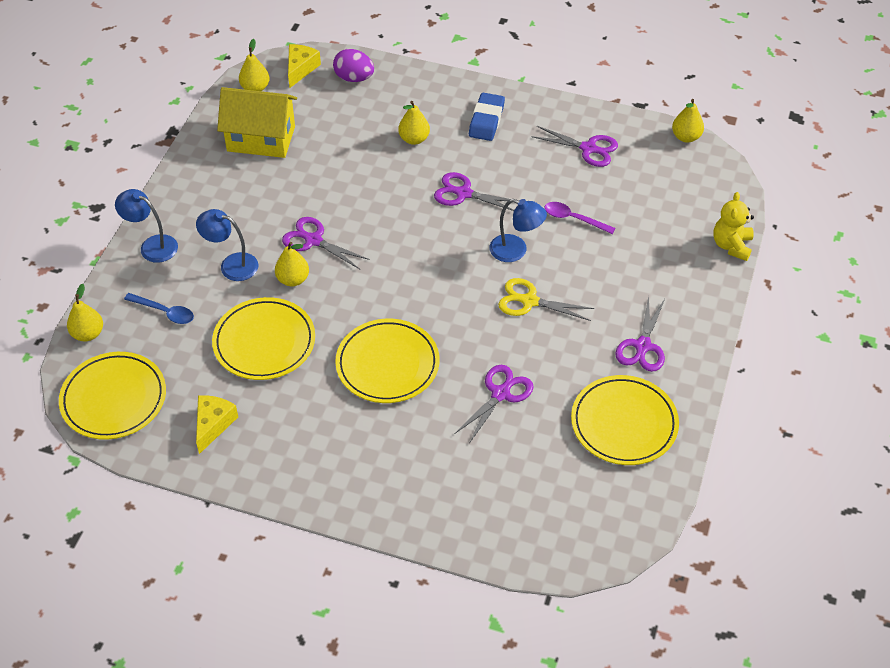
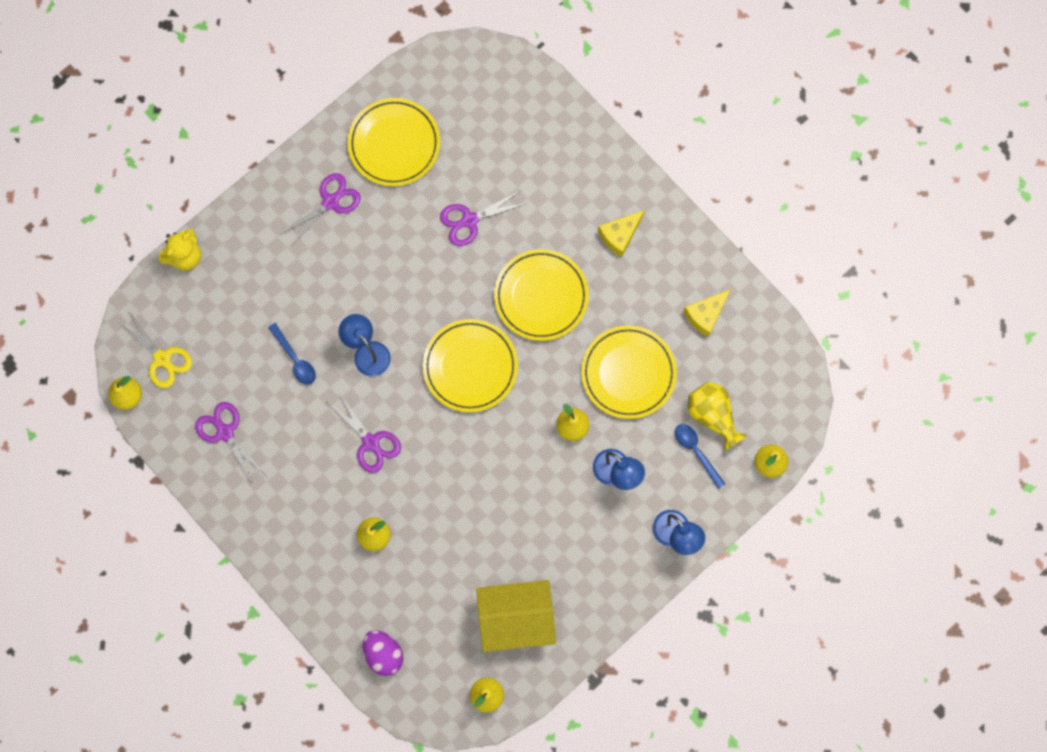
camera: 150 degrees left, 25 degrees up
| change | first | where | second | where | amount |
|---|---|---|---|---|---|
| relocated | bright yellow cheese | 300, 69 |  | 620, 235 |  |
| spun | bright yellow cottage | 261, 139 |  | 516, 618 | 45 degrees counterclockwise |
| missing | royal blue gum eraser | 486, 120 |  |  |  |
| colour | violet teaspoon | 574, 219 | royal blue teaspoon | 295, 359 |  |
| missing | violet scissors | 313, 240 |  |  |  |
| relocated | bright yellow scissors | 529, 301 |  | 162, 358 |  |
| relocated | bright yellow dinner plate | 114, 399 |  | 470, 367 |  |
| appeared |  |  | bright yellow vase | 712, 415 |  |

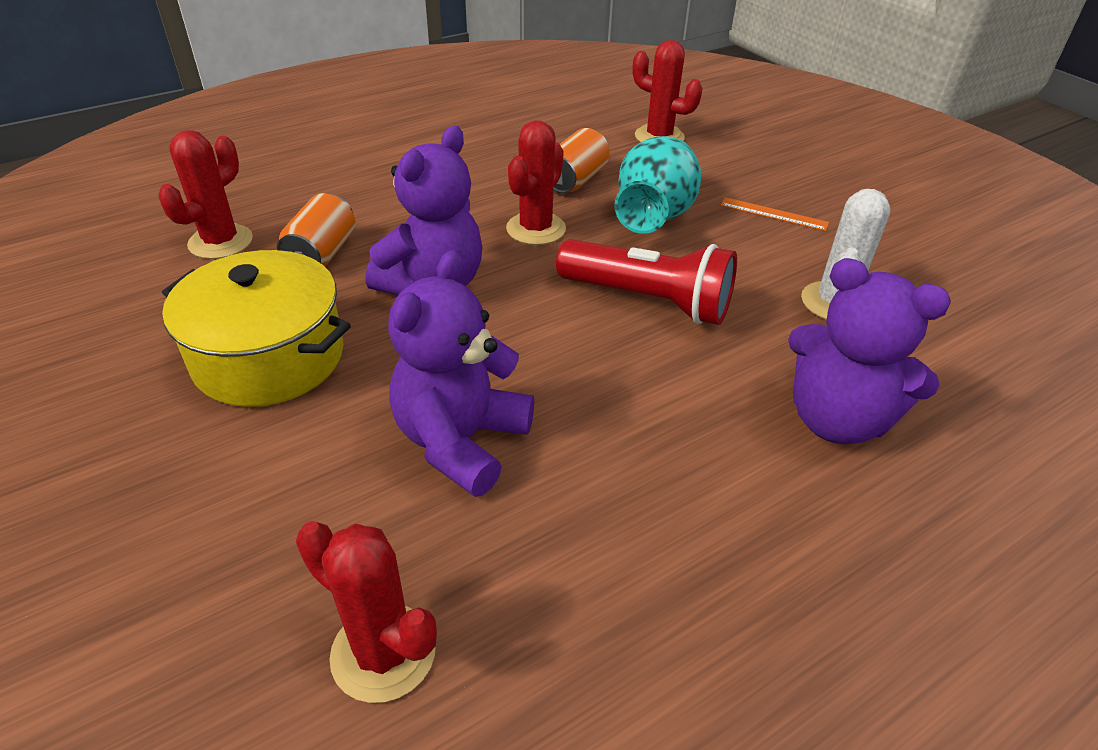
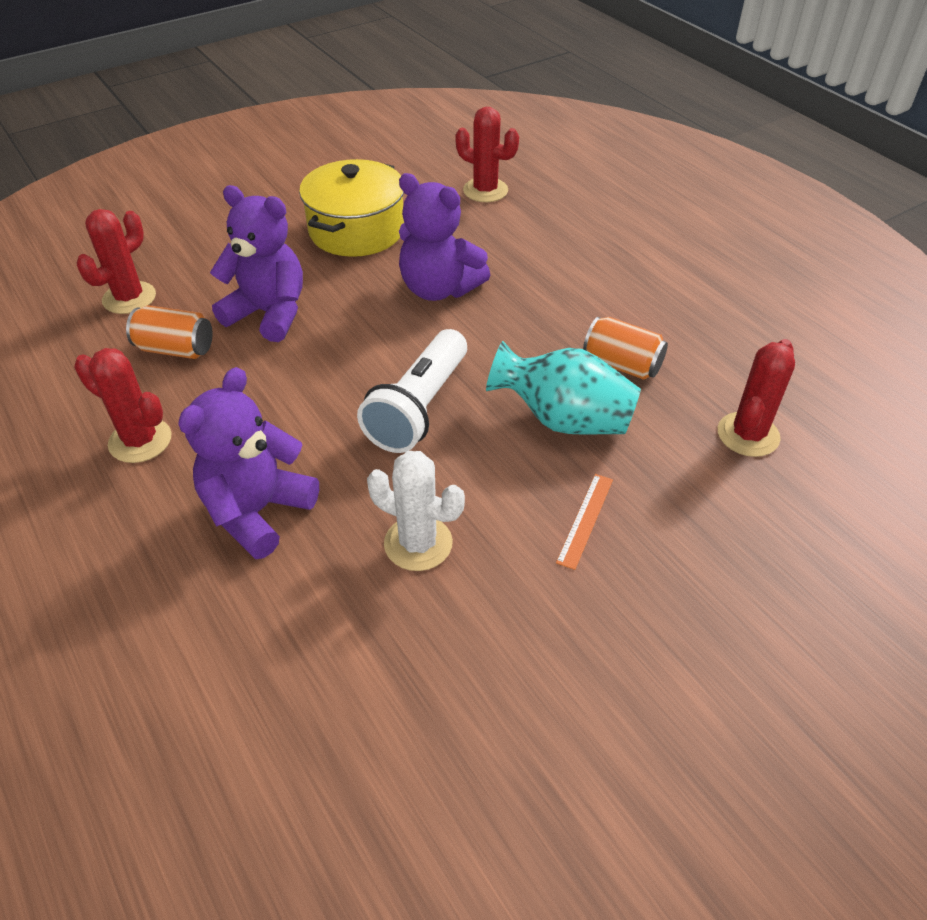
camera: 90 degrees right, 5 degrees up
| change | first | where | second | where | amount |
|---|---|---|---|---|---|
| relocated | scarlet saguaro cactus | 536, 229 |  | 140, 440 |  |
| relocated | bright orange can | 322, 254 |  | 176, 349 |  |
| colour | scarlet flashlight | 648, 301 | white flashlight | 419, 408 |  |

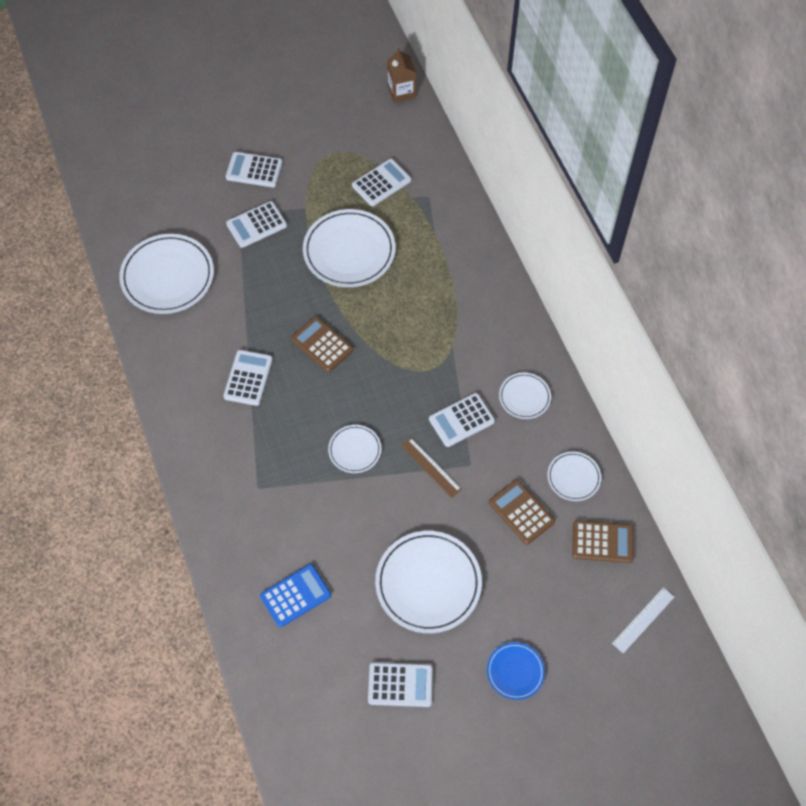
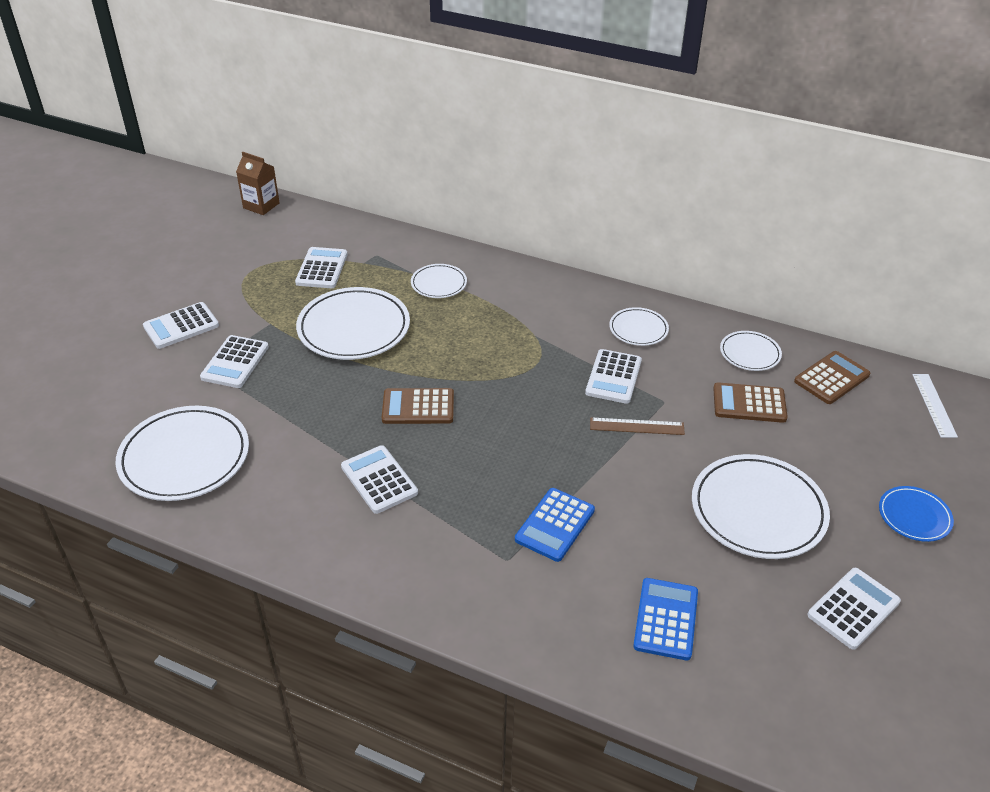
camera: 45 degrees left, 20 degrees down
| change | first | where | second | where | amount |
|---|---|---|---|---|---|
| relocated | white dinner plate | 355, 450 |  | 439, 283 |  |
| appeared |  |  | royal blue adding machine | 554, 525 |  |

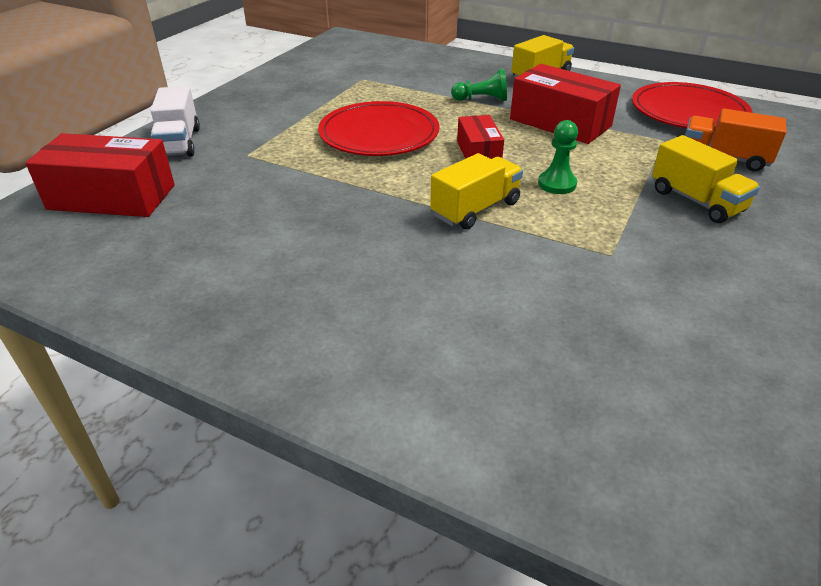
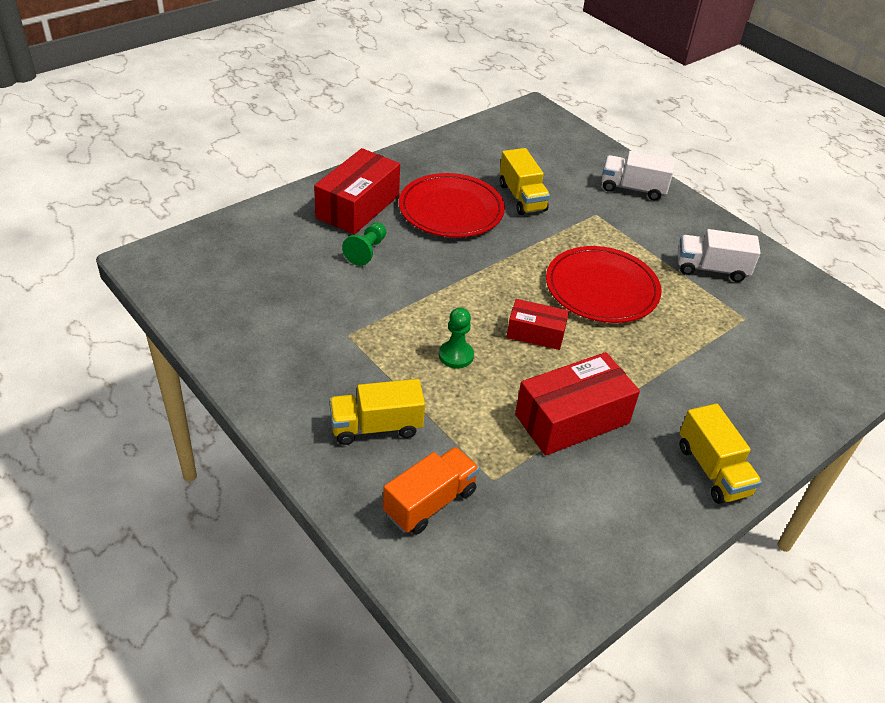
camera: 110 degrees right, 5 degrees up
| change | first | where | second | where | amount |
|---|---|---|---|---|---|
| relocated | emerald game pawn | 482, 100 |  | 366, 251 |  |
| relocated | scarlet dinner plate | 688, 112 |  | 451, 210 |  |
| relocated | scarlet package | 112, 197 |  | 358, 206 |  |
| relocated | bright yellow lorry | 475, 209 |  | 522, 197 |  |
| appeared |  |  | white lorry | 711, 269 |  |

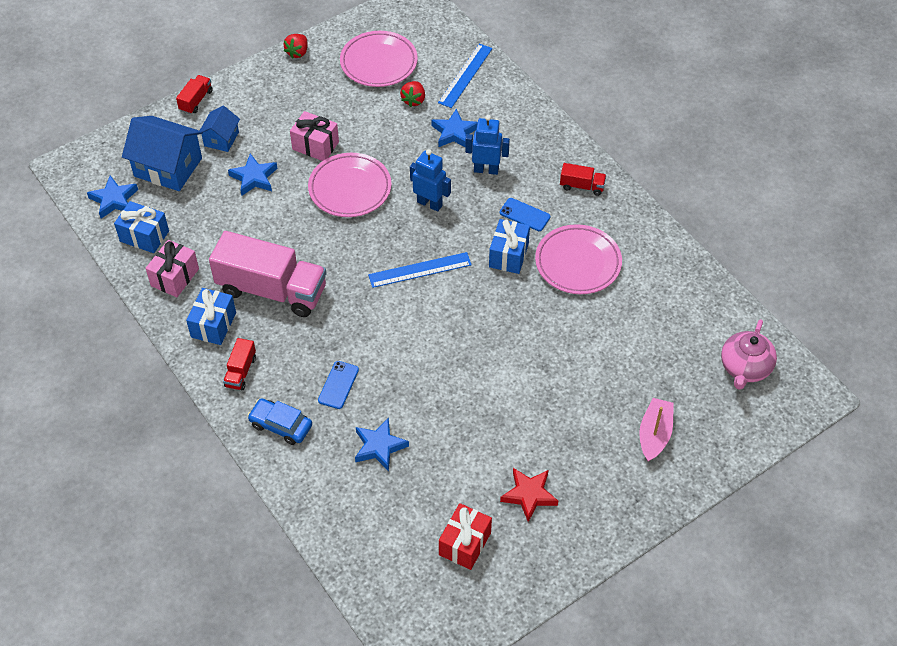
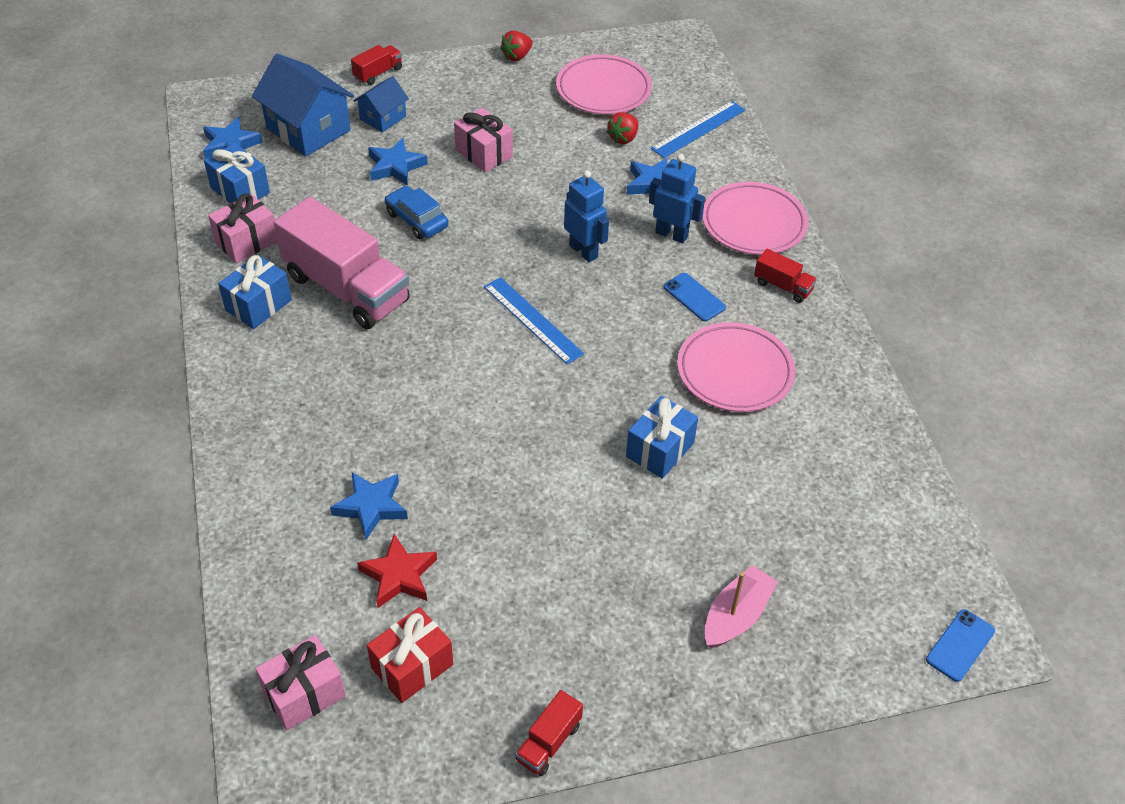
camera: 20 degrees right, 5 degrees down
| change | first | where | second | where | amount |
|---|---|---|---|---|---|
| relocated | rose-pink dinner plate | 350, 188 |  | 753, 223 |  |
| relocated | royal blue gift | 508, 255 |  | 660, 450 |  |
| spun | royal blue ruler | 420, 270 |  | 532, 320 | 45 degrees clockwise |
| missing | rose-pink tea pot | 745, 368 |  |  |  |
| relocated | scarlet lorry | 240, 371 |  | 549, 742 |  |
| relocated | royal blue smartphone | 338, 385 |  | 960, 645 |  |
| relocated | royal blue car | 281, 425 |  | 416, 220 |  |
| relocated | scarlet star | 529, 495 |  | 399, 575 |  |
| appeared |  |  | rose-pink gift | 304, 694 |  |

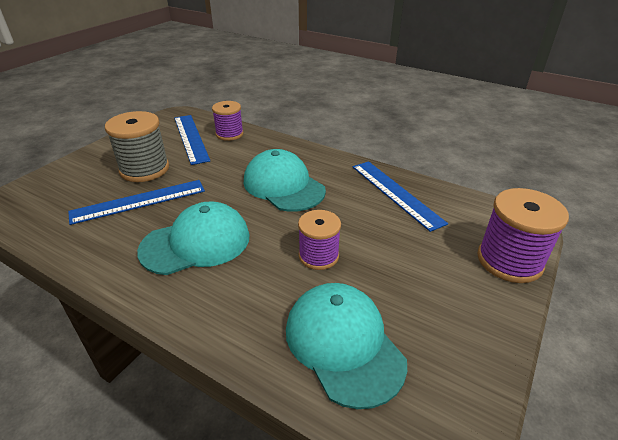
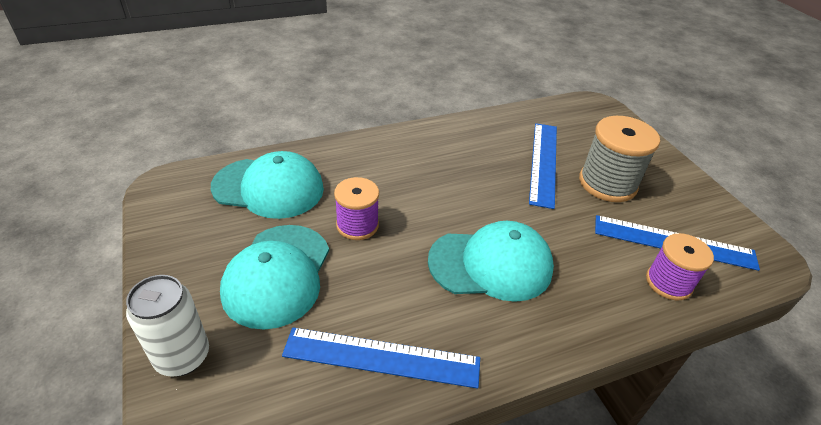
camera: 125 degrees right, 5 degrees up
| change | first | where | second | where | amount |
|---|---|---|---|---|---|
| exchanged | violet bobbin | 509, 261 | white can | 182, 357 |  |
| relocated | turquoise peaked cap | 196, 243 |  | 277, 275 |  |

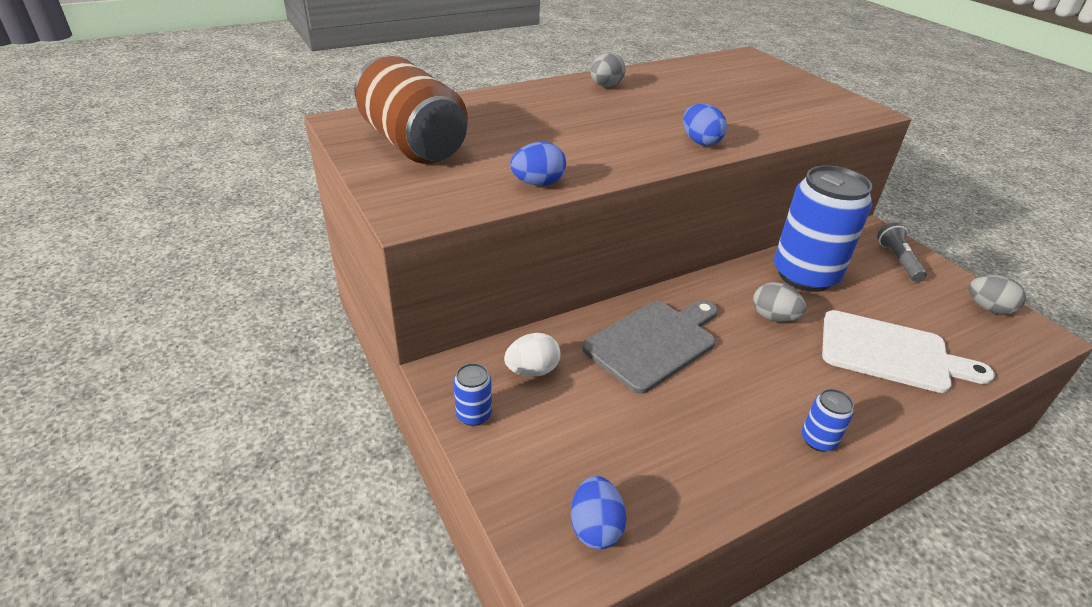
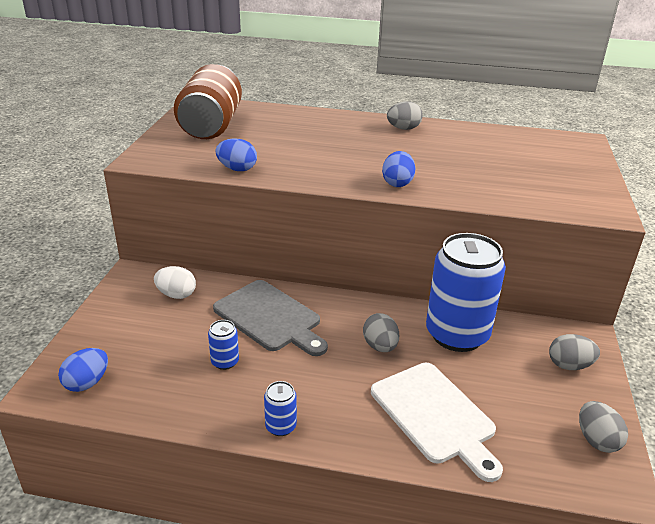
camera: 40 degrees right, 5 degrees down
| change | first | where | second | where | amount |
|---|---|---|---|---|---|
| exchanged | ash-grey flashlight | 898, 260 | ash-grey egg shape | 569, 365 |  |
| spun | ash-grey bread board | 654, 343 |  | 270, 318 | 45 degrees clockwise |
| relocated | royal blue can | 474, 415 |  | 225, 362 |  |

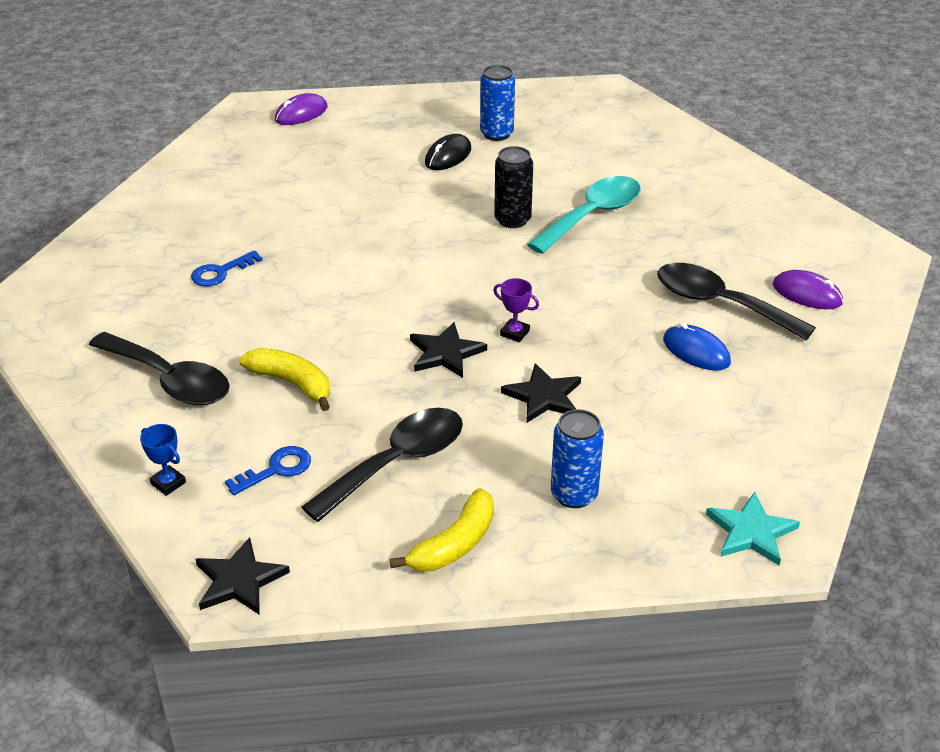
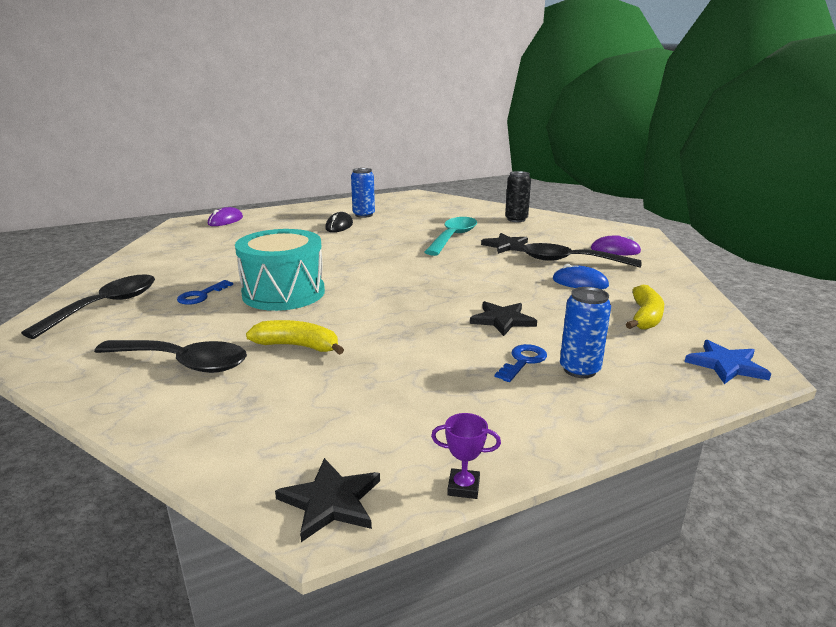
camera: 20 degrees left, 15 degrees down
| change | first | where | second | where | amount |
|---|---|---|---|---|---|
| relocated | ebony can | 512, 220 |  | 516, 219 |  |
| relocated | violet award cup | 514, 333 |  | 463, 487 |  |
| relocated | ebony star | 445, 353 |  | 506, 246 |  |
| relocated | ebony teaspoon | 397, 462 |  | 106, 306 |  |
| missing | royal blue award cup | 168, 483 |  |  |  |
| relocated | royal blue door key | 276, 469 |  | 523, 361 |  |
| relocated | bright yellow banana | 454, 544 |  | 645, 317 |  |
| colour | turquoise star | 751, 532 | royal blue star | 726, 365 |  |
| appeared |  |  | turquoise drum | 283, 293 |  |

